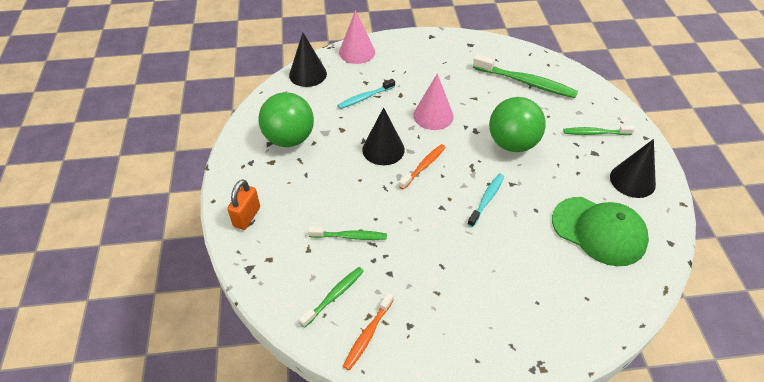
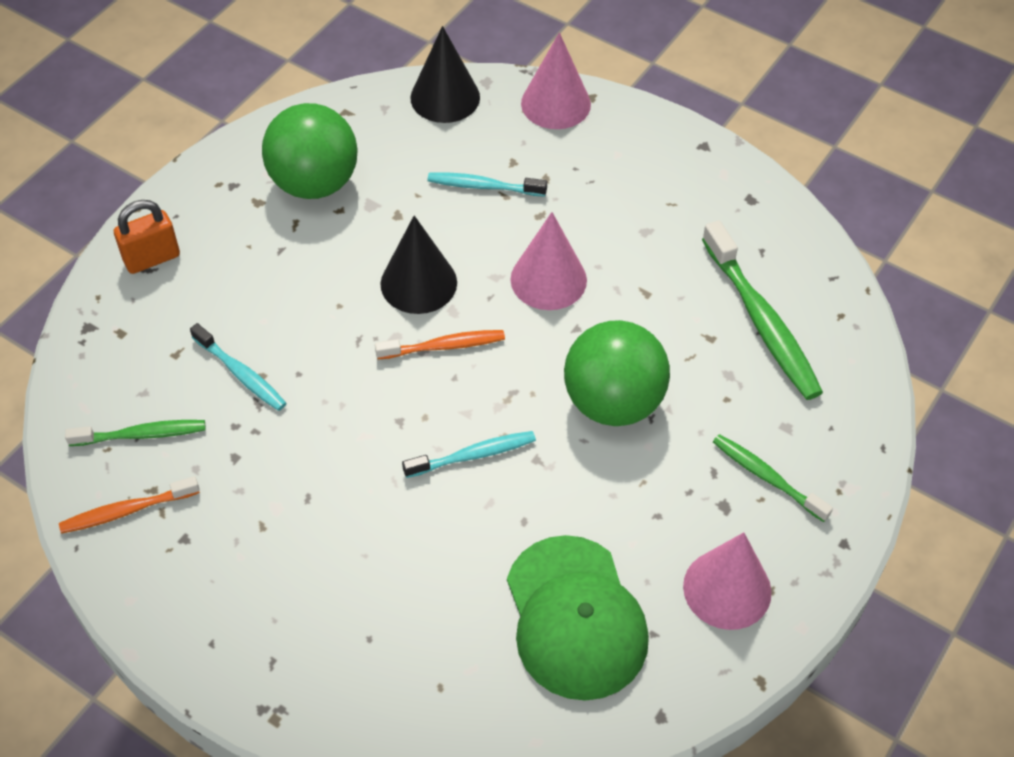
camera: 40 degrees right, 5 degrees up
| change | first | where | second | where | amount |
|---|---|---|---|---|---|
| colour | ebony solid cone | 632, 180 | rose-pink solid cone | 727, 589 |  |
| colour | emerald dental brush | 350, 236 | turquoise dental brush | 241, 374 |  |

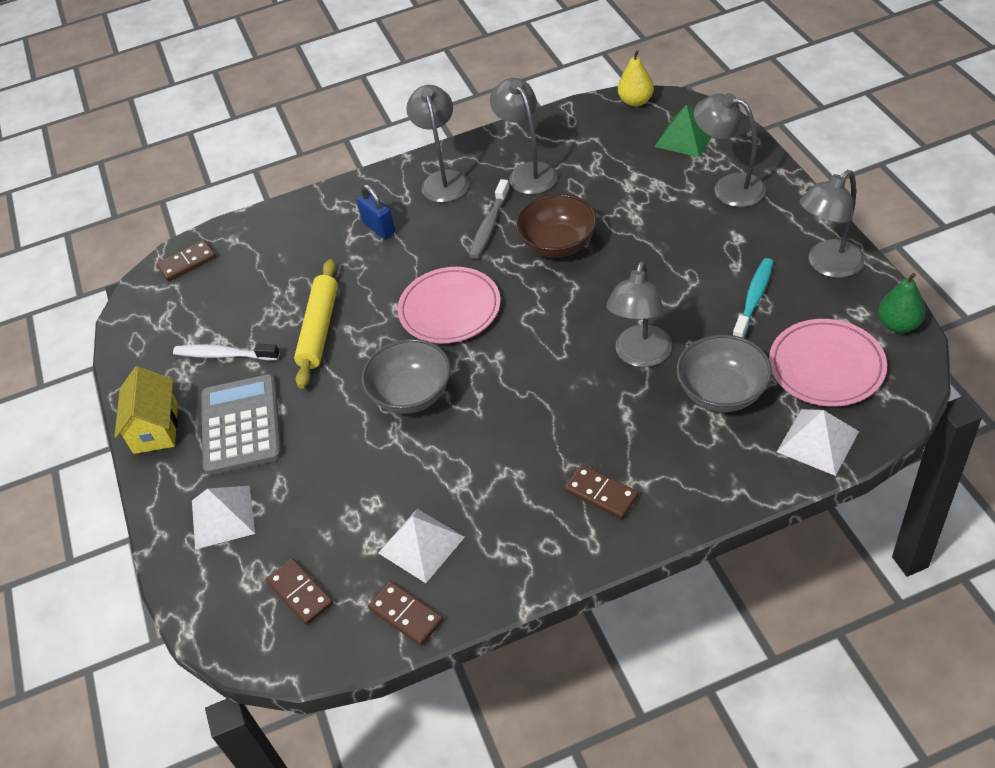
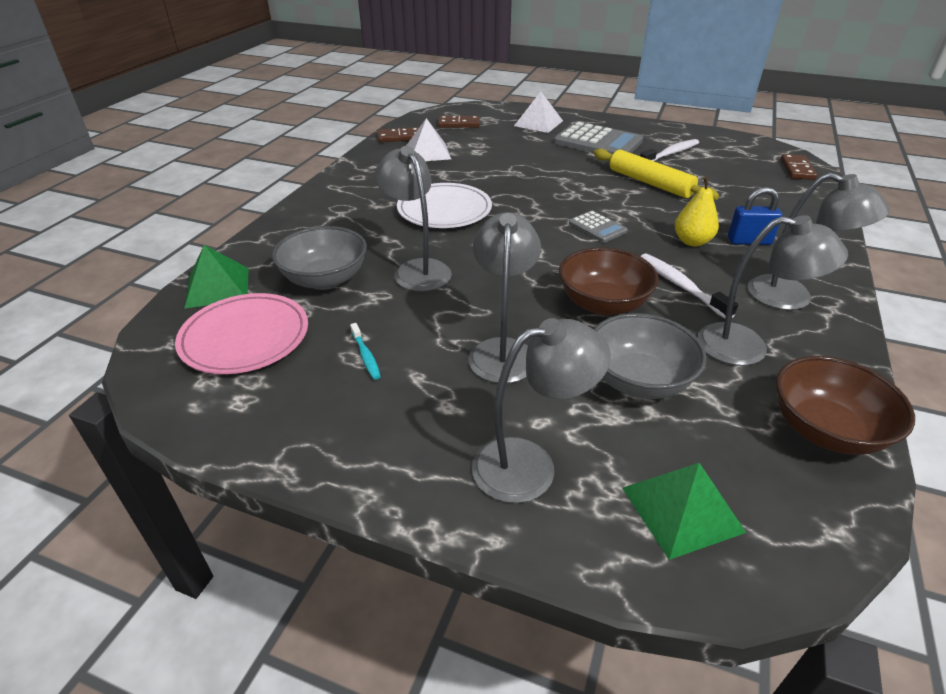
camera: 125 degrees right, 10 degrees down
| change | first | where | second | where | amount |
|---|---|---|---|---|---|
| relocated | bright yellow toy pear | 636, 101 |  | 692, 241 |  |
| relocated | ash-grey desk lamp | 827, 265 |  | 502, 350 |  |
| colour | ash-grey dental brush | 489, 226 | white dental brush | 680, 286 |  |
| size | turquoise dental brush | 754, 299 |  | 366, 356 | x0.58 |
| exchanged | rose-pink dinner plate | 450, 309 | ash-grey adding machine | 597, 227 |  |
| missing | emerald toy pear | 898, 324 |  |  |  |
| relocated | ash-grey serving bowl | 411, 394 |  | 638, 380 |  |
| missing | bright yellow cottage | 156, 428 |  |  |  |
| colour | white pyramid shape | 818, 441 | emerald pyramid shape | 217, 287 |  |
| missing | russet domino tile | 601, 493 |  |  |  |
| appeared |  |  | white dinner plate | 444, 210 |  |
| appeared |  |  | russet serving bowl | 825, 430 |  |

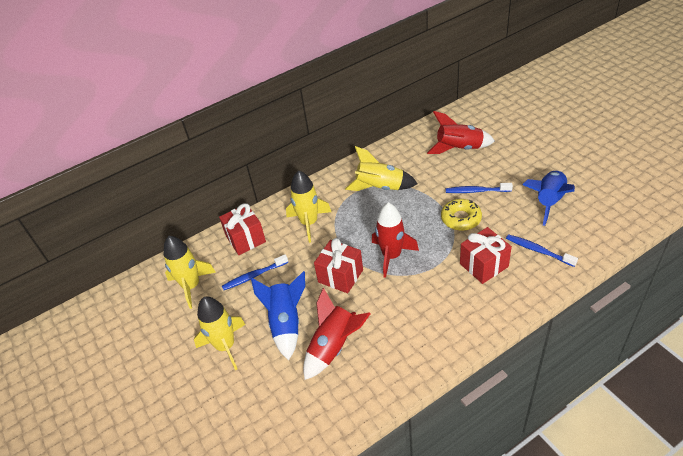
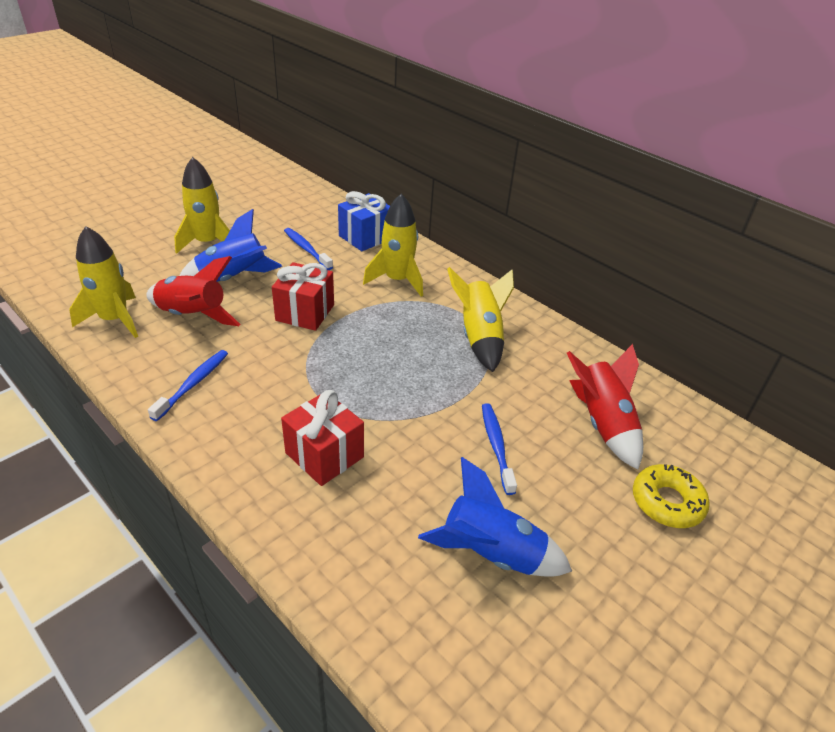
camera: 70 degrees right, 5 degrees down
| change | first | where | second | where | amount |
|---|---|---|---|---|---|
| relocated | bright yellow glazed donut | 461, 218 |  | 667, 502 |  |
| colour | scarlet gift | 245, 239 | royal blue gift | 365, 237 |  |
| missing | scarlet spaceship | 391, 256 |  |  |  |
| relocated | royal blue dental brush | 538, 251 |  | 193, 384 |  |
| relocated | bright yellow spaceship | 191, 286 |  | 114, 320 |  |

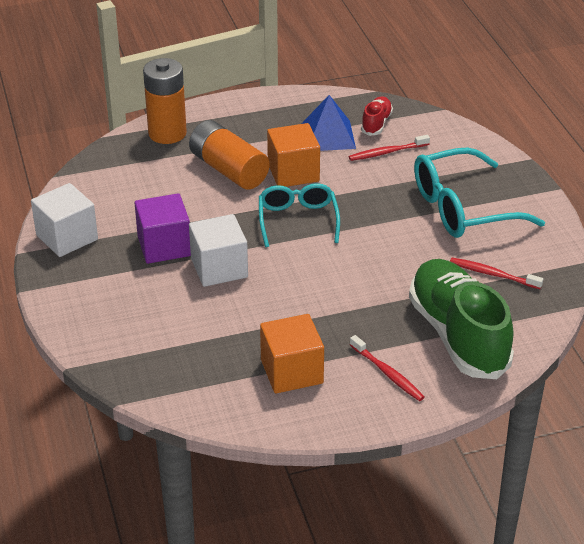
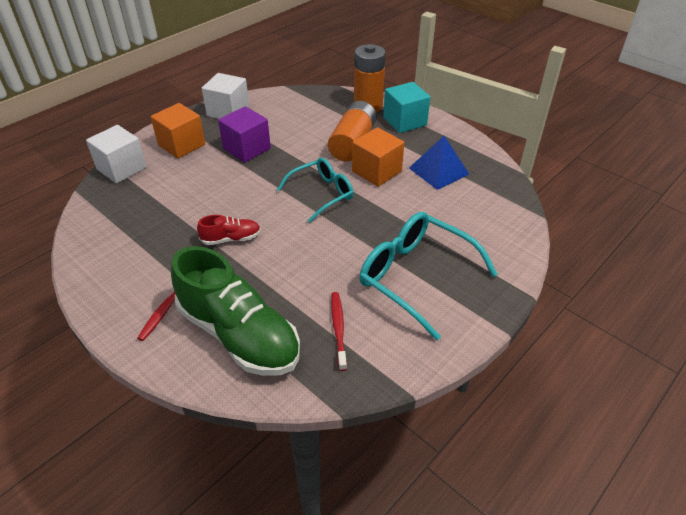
camera: 60 degrees right, 5 degrees up
| change | first | where | second | where | amount |
|---|---|---|---|---|---|
| relocated | scarlet lace-up shoe | 376, 123 |  | 231, 239 |  |
| missing | scarlet dental brush | 387, 152 |  |  |  |
| relocated | white solid cube | 219, 268 |  | 122, 168 |  |
| spun | emerald lace-up shoe | 458, 335 |  | 239, 334 | 90 degrees clockwise |
| relocated | bright orange solid cube | 291, 371 |  | 181, 145 |  |
| appeared |  |  | turquoise solid cube | 405, 121 |  |

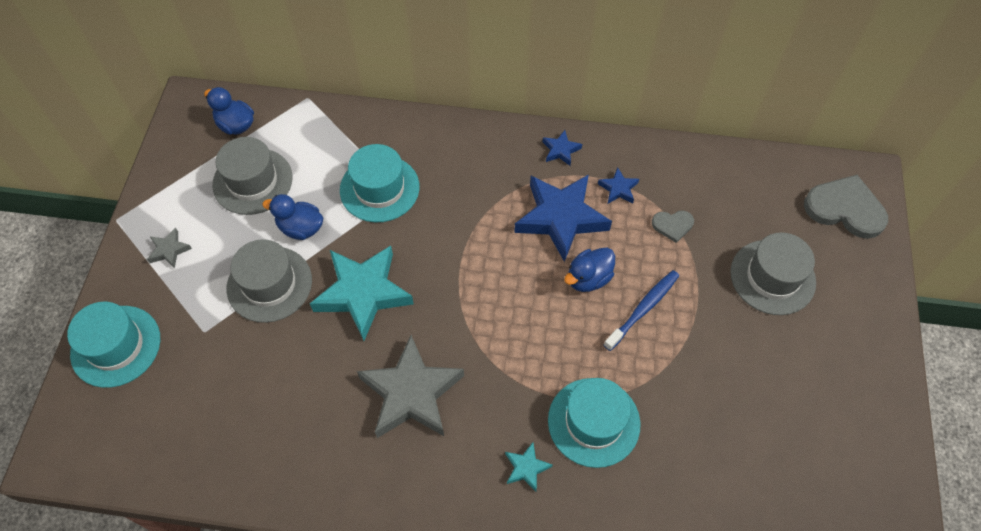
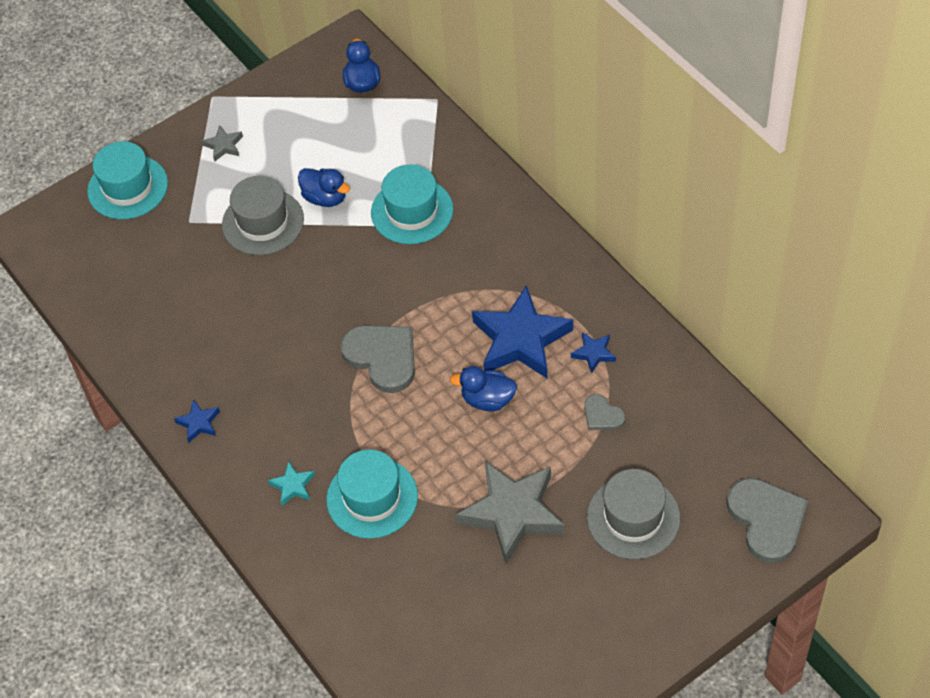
camera: 50 degrees right, 5 degrees down
| change | first | where | second | where | amount |
|---|---|---|---|---|---|
| relocated | royal blue star | 560, 150 |  | 199, 423 |  |
| missing | ash-grey top hat | 252, 181 |  |  |  |
| spun | royal blue toy duck | 300, 228 |  | 325, 198 | 150 degrees clockwise |
| missing | turquoise star | 363, 293 |  |  |  |
| missing | royal blue dental brush | 643, 309 |  |  |  |
| relocated | ash-grey star | 411, 393 |  | 513, 513 |  |
| appeared |  |  | ash-grey love heart | 382, 357 |  |

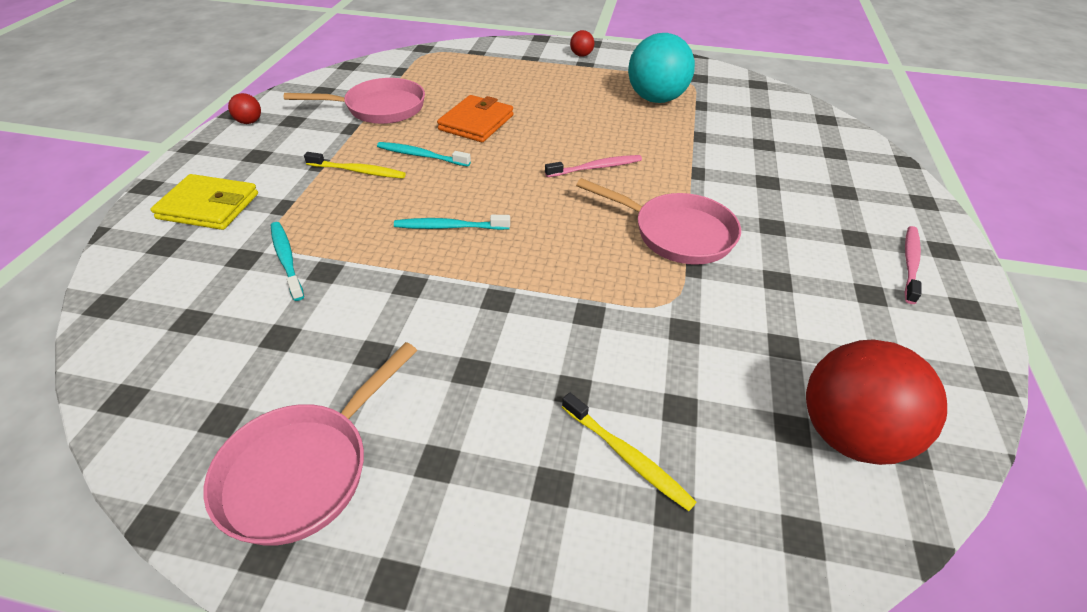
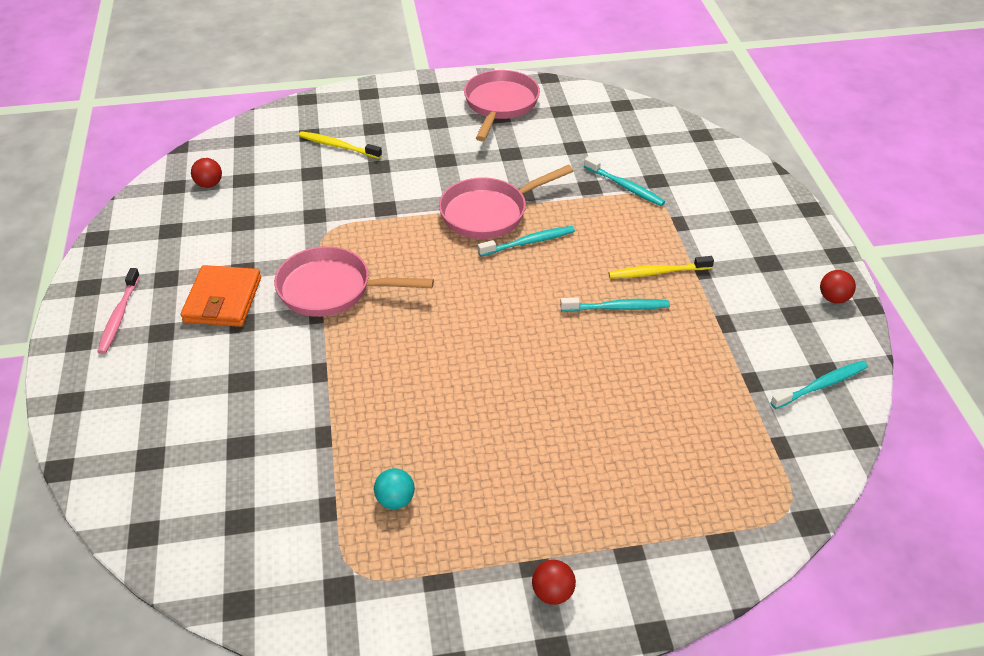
camera: 160 degrees right, 0 degrees up
| change | first | where | second | where | amount |
|---|---|---|---|---|---|
| size | turquoise play ball | 656, 99 |  | 395, 500 | x0.42 |
| relocated | rose-pink pan | 380, 108 |  | 489, 213 |  |
| relocated | bright orange billfold | 476, 122 |  | 223, 300 |  |
| missing | rose-pink dental brush | 596, 168 |  |  |  |
| missing | bright yellow billfold | 209, 206 |  |  |  |
| size | scarlet play ball | 849, 434 |  | 209, 184 | x0.42 |
| appeared |  |  | turquoise dental brush | 821, 385 |  |

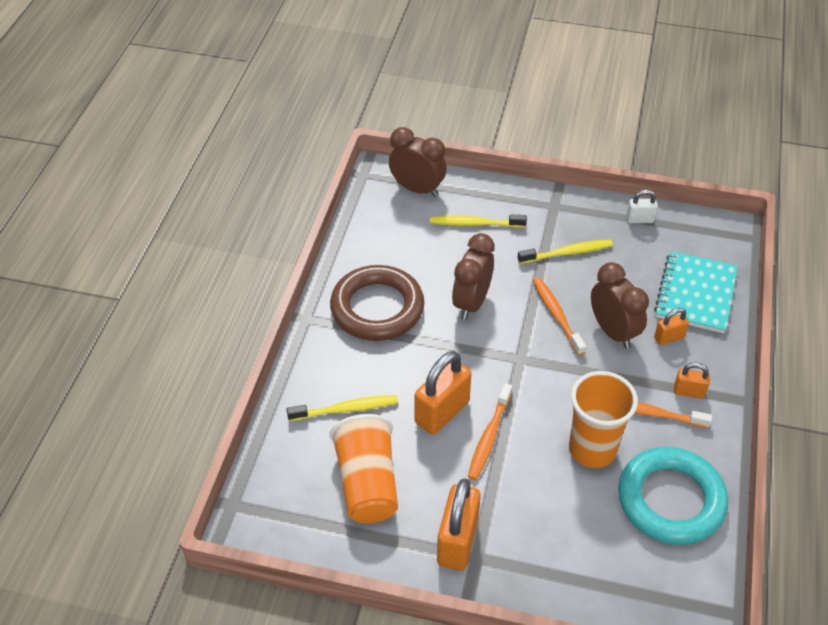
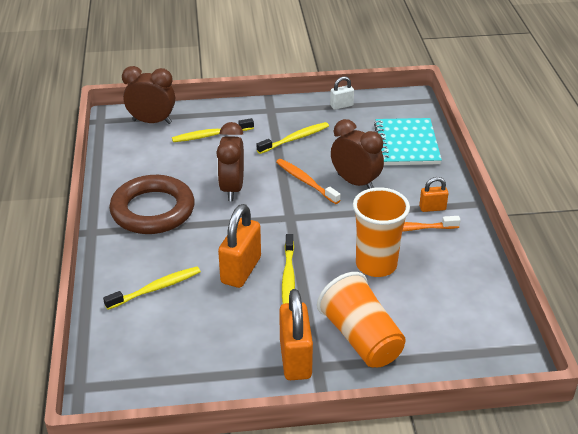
camera: 20 degrees left, 10 degrees down
| change | first | where | second | where | amount |
|---|---|---|---|---|---|
| missing | bright orange padlock | 669, 338 |  |  |  |
| colour | bright orange dental brush | 489, 437 | bright yellow dental brush | 288, 277 |  |
| relocated | bright orange tumbler | 367, 483 |  | 361, 338 |  |
| missing | turquoise torus | 670, 500 |  |  |  |

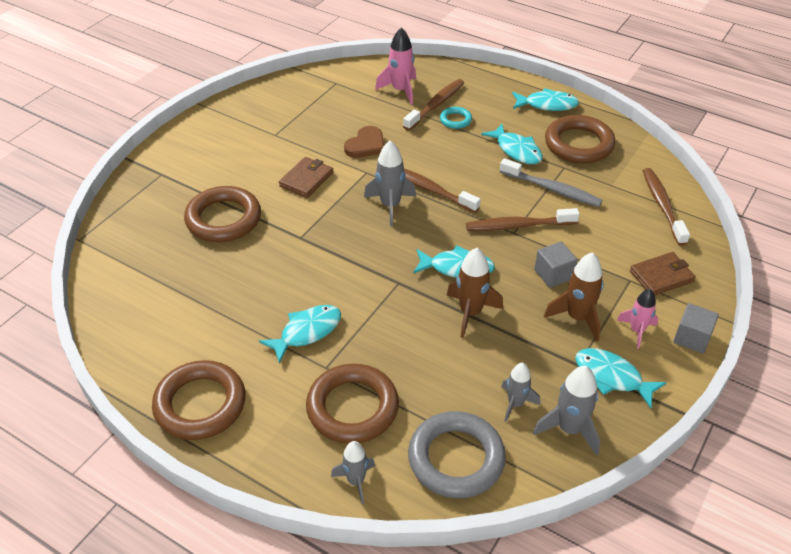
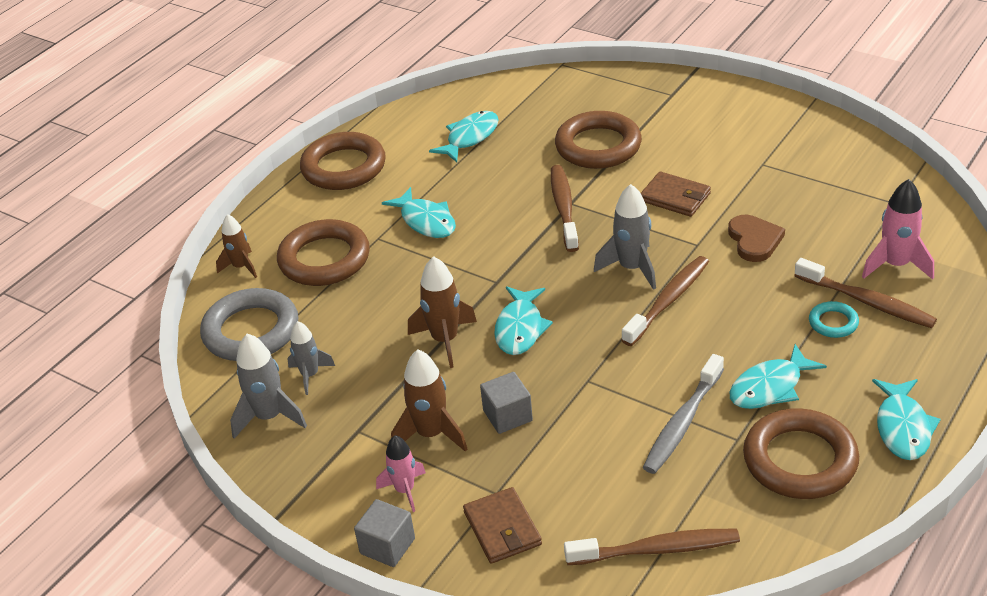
camera: 95 degrees right, 5 degrees down
| change | first | where | second | where | amount |
|---|---|---|---|---|---|
| spun | russet love heart | 366, 145 |  | 754, 240 | 135 degrees counterclockwise |
| relocated | russet dental brush | 518, 226 |  | 564, 208 |  |
| relocated | turquoise toy fish | 612, 377 |  | 470, 137 |  |
| colour | ash-grey spaceship | 356, 481 | russet spaceship | 241, 267 |  |

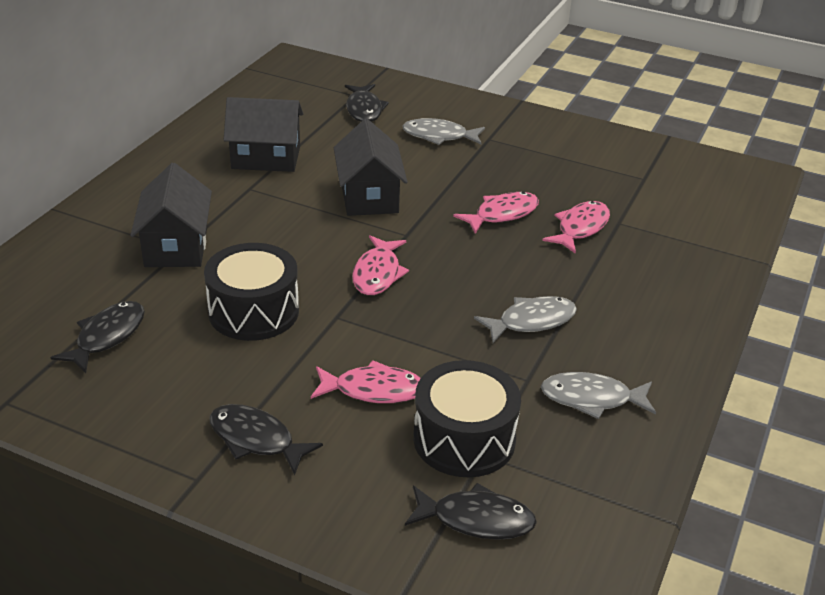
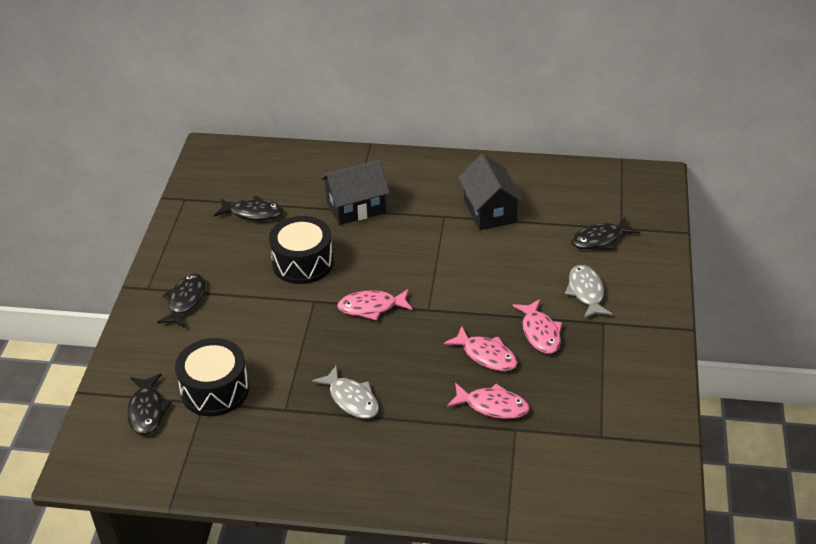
camera: 75 degrees right, 5 degrees up
| change | first | where | second | where | amount |
|---|---|---|---|---|---|
| missing | ebony cottage | 369, 196 |  |  |  |
| relocated | rose-pink toy fish | 374, 390 |  | 540, 333 |  |
| missing | ash-grey toy fish | 591, 399 |  |  |  |

